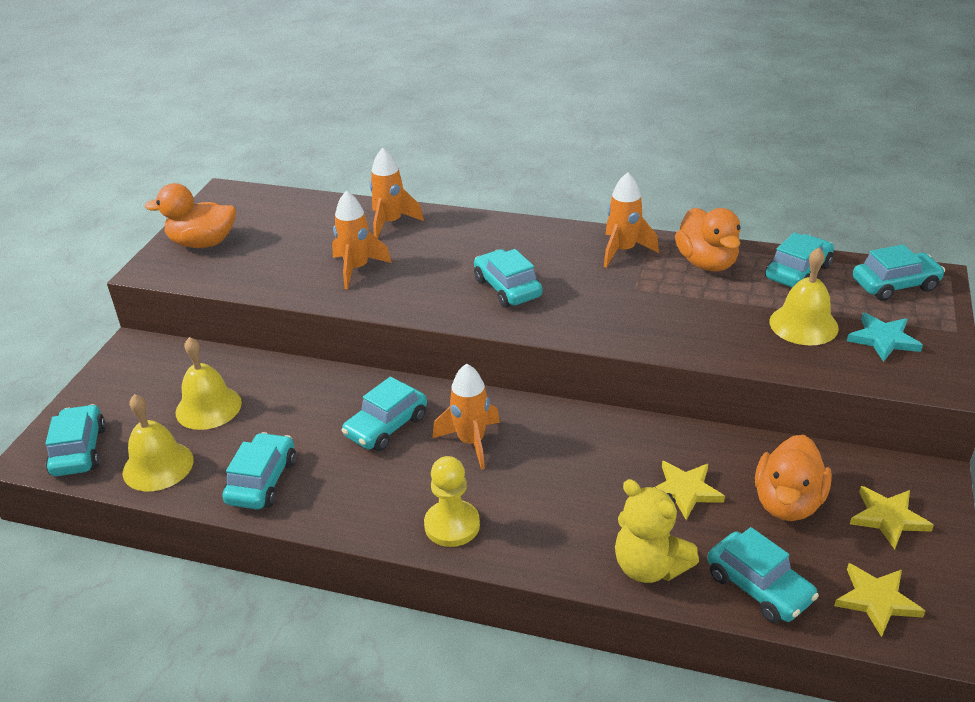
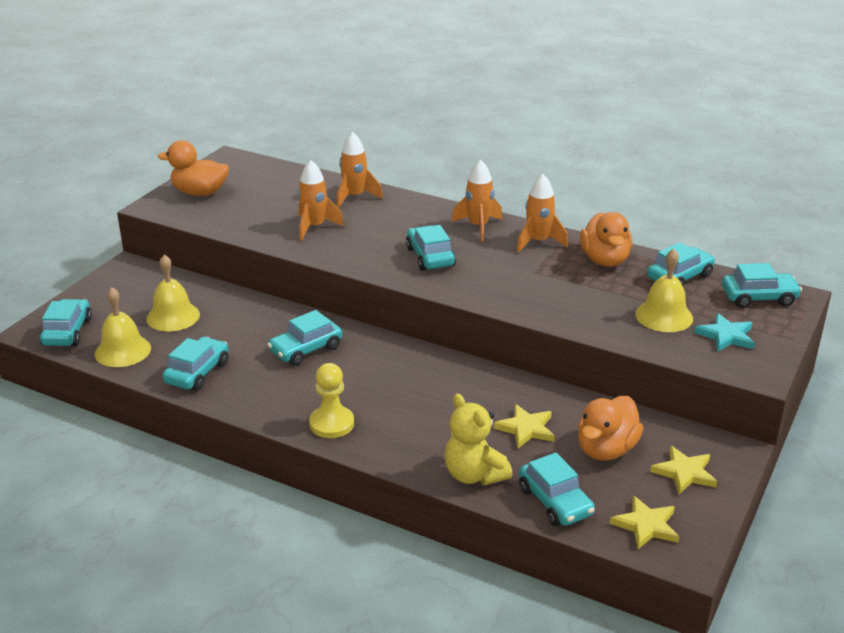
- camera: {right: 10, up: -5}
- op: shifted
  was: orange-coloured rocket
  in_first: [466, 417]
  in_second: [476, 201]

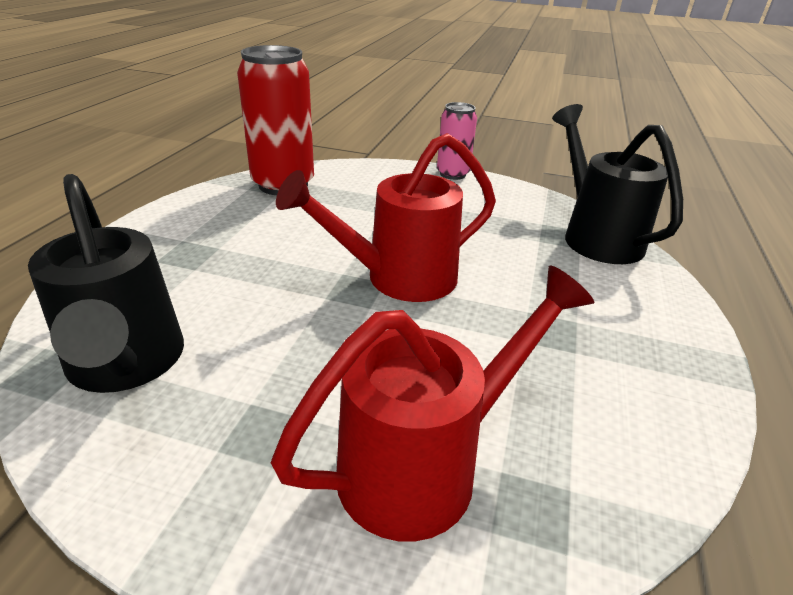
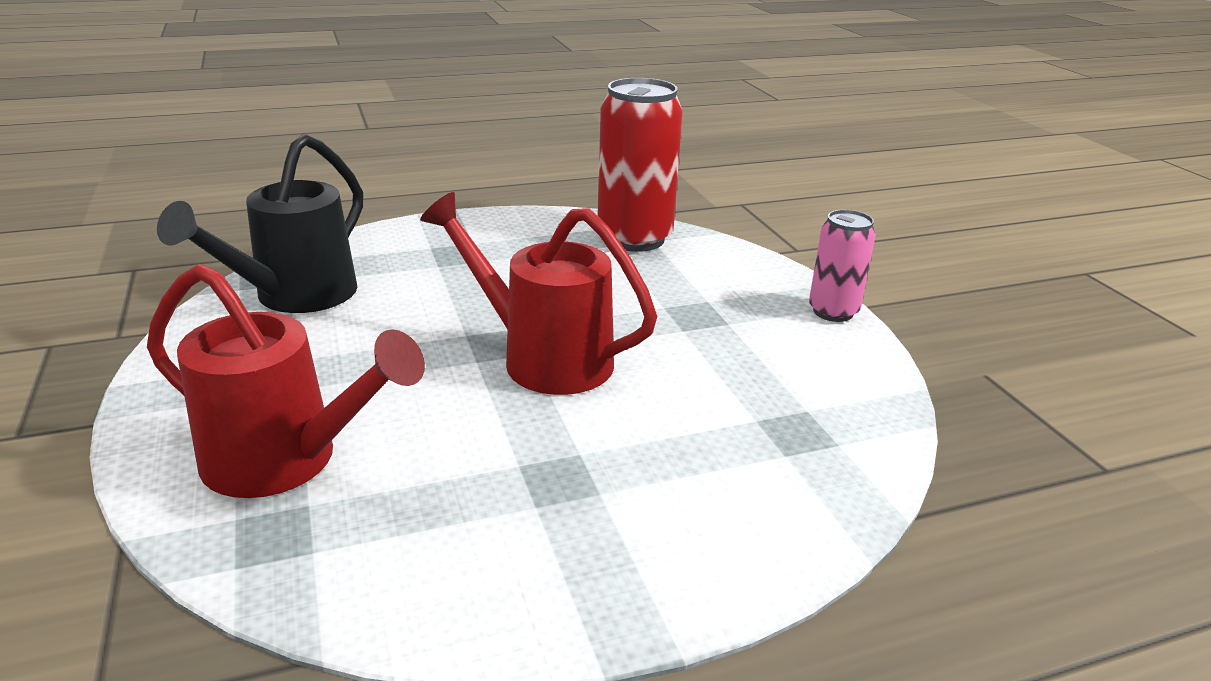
- camera: {right: 55, up: -5}
- op: gone
  was: jet-black sprinkling can
  in_first: [617, 184]

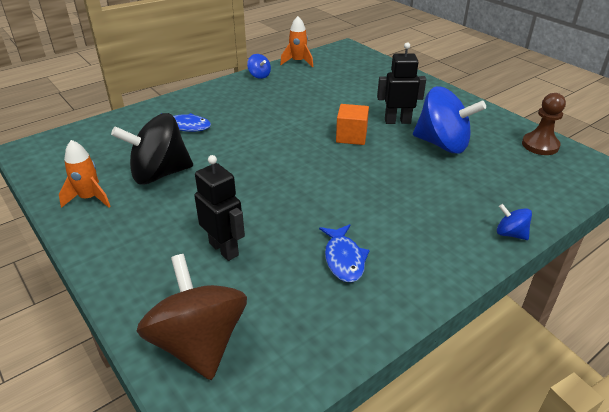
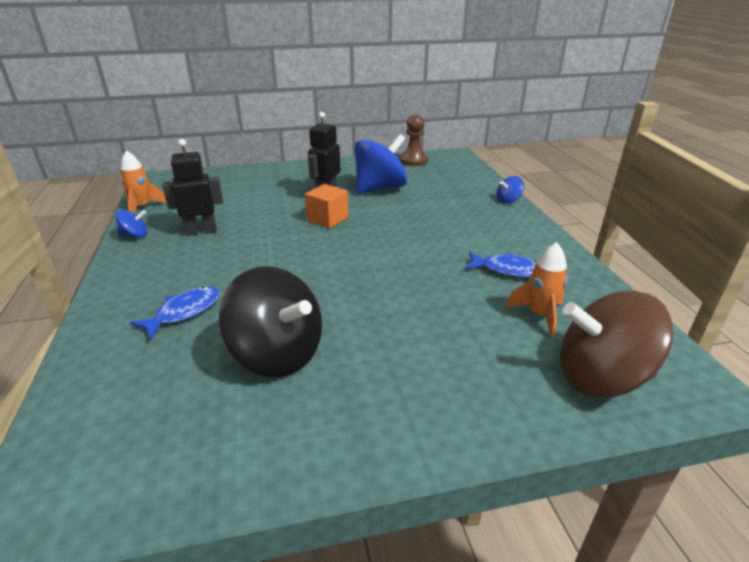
- camera: {right: -65, up: -5}
- op: shifted
  was: orange-coloured rocket
  in_first: [85, 174]
  in_second: [536, 290]
- op: rotated
  was: jet-black spinning top
  in_first: [152, 149]
  in_second: [270, 321]
  clockwise: -60
- op: shifted
  was: jet-black robot figure
  in_first: [219, 208]
  in_second: [192, 187]

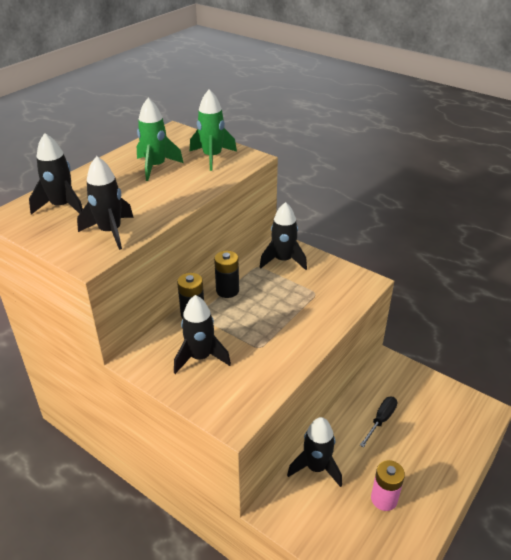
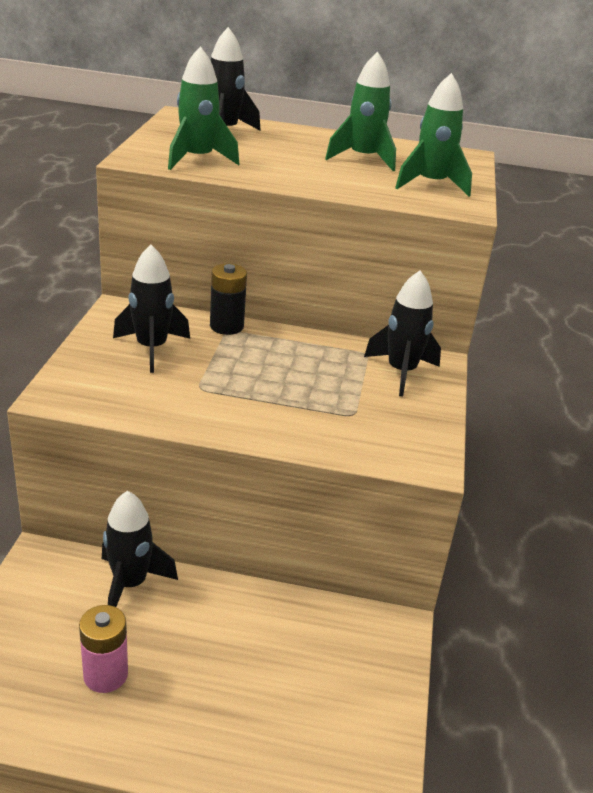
- camera: {right: 60, up: -5}
- op: repainted
  was: jet-black rocket
  now: emerald rocket
  in_first: [105, 203]
  in_second: [203, 108]
- op: gone
  was: jet-black power cell
  in_first: [226, 274]
- op: gone
  was: jet-black hand screwdriver
  in_first: [378, 422]

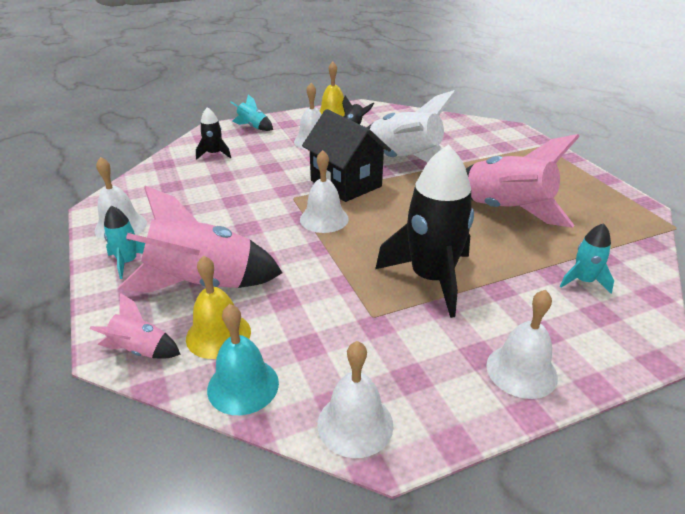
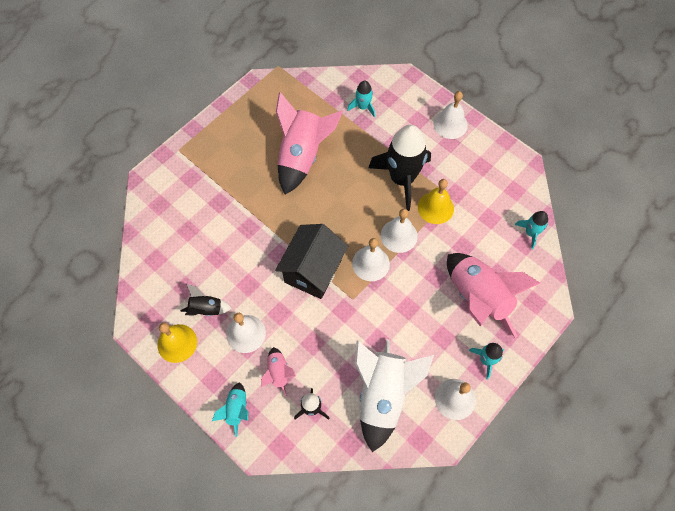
- camera: {right: -115, up: 30}
- op: shifted
  was: rosy rocket
  in_first: [135, 326]
  in_second: [278, 372]
- op: shifted
  was: bright yellow hand bell
  in_first: [218, 307]
  in_second: [436, 201]
- op: swapped
  was: turquoise hand bell
  now: turquoise rocket
  in_first: [243, 359]
  in_second: [531, 230]
- op: shifted
  was: snow-white hand bell
  in_first: [355, 399]
  in_second: [399, 230]
- op: shifted
  was: snow-white rocket
  in_first: [412, 126]
  in_second: [394, 395]

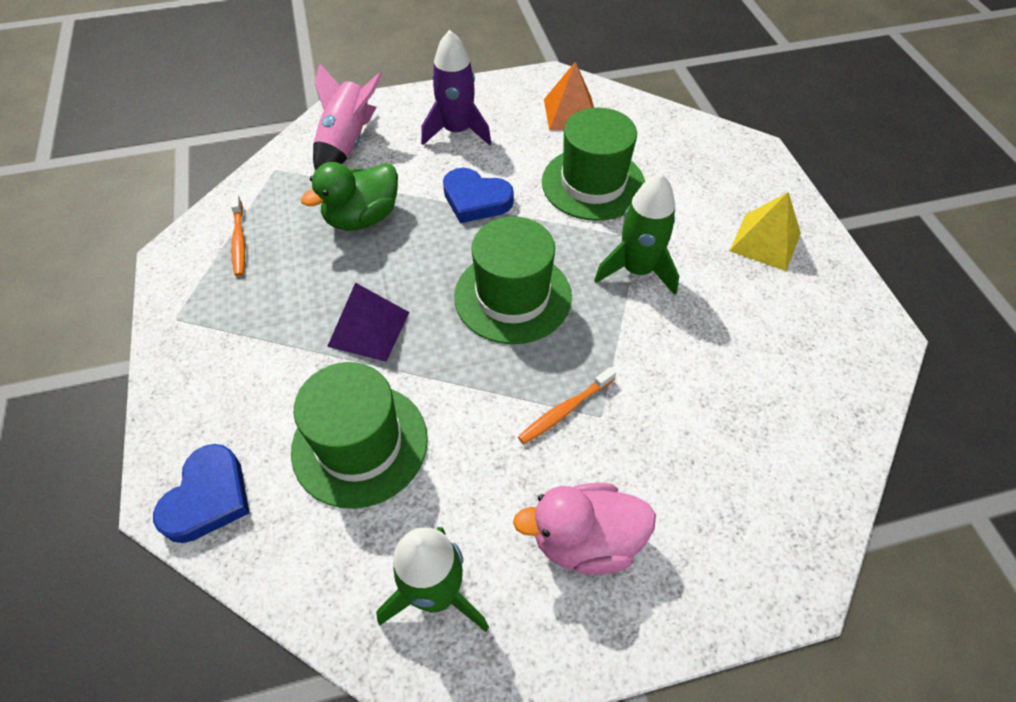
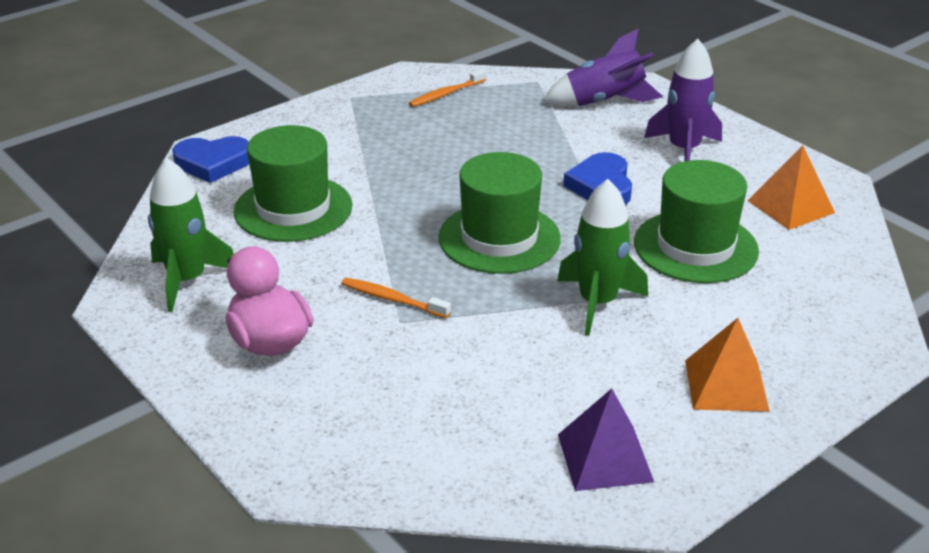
- camera: {right: 65, up: -20}
- op: gone
  was: emerald rubber duck
  in_first: [349, 196]
- op: repainted
  was: rosy rocket
  now: violet rocket
  in_first: [348, 117]
  in_second: [603, 68]
- op: shifted
  was: violet pyramid
  in_first: [368, 322]
  in_second: [606, 439]
- op: repainted
  was: bright yellow pyramid
  now: orange-coloured pyramid
  in_first: [765, 231]
  in_second: [727, 365]

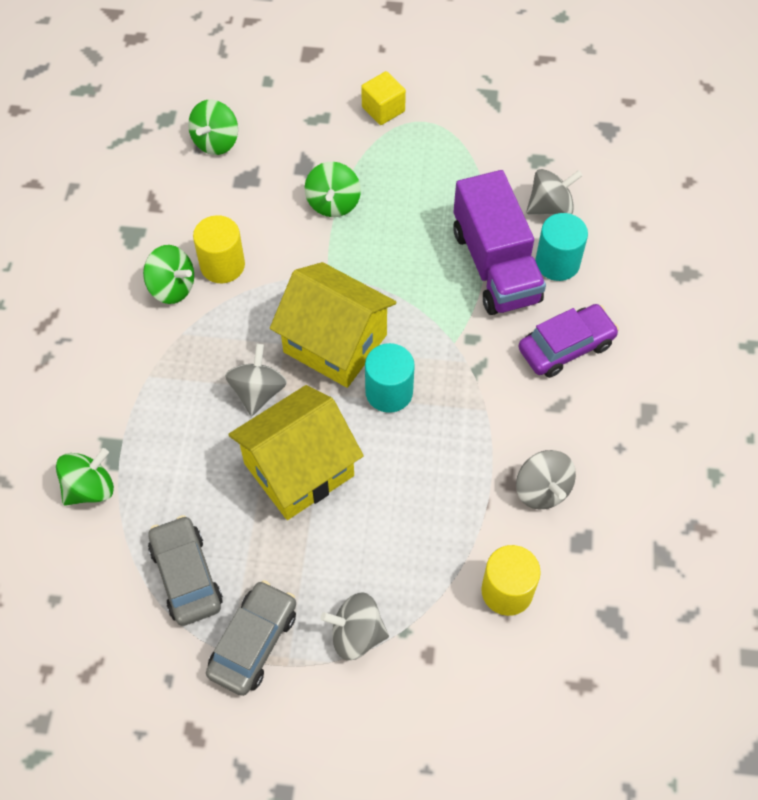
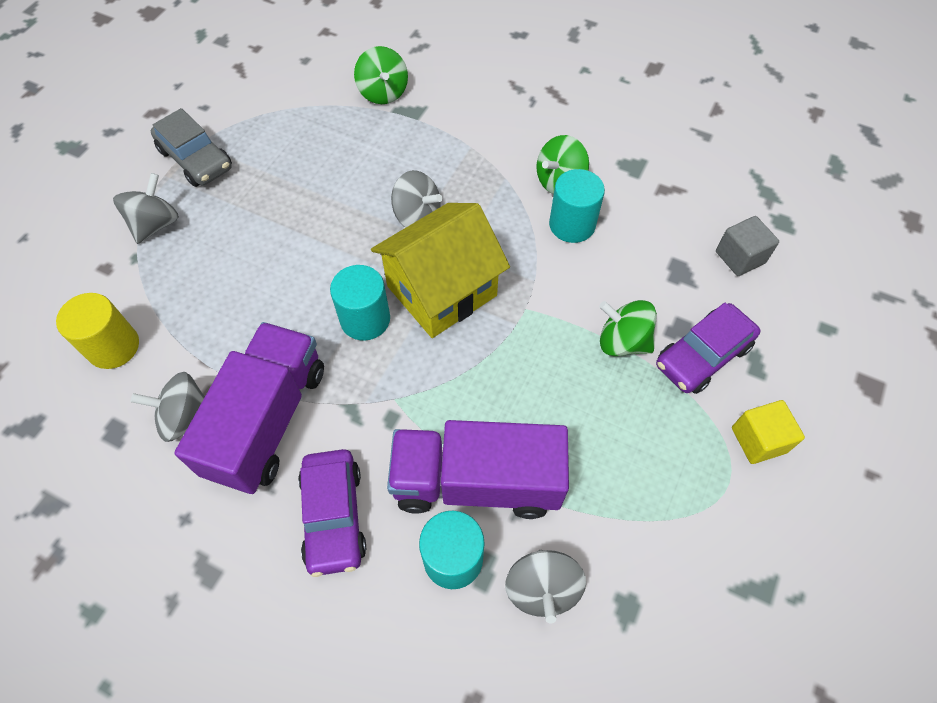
- camera: {right: 110, up: 0}
- op: gone
  was: gray automobile
  in_first: [185, 570]
- op: swapped
  was: emerald spinning top
  now: gray cube
  in_first: [213, 127]
  in_second: [747, 246]
- op: repainted
  was: bright yellow cylinder
  now: turquoise cylinder
  in_first: [219, 249]
  in_second: [577, 206]
- op: gone
  was: bright yellow house
  in_first: [296, 452]
- op: new
  now: violet lorry
  in_second: [249, 408]
- op: new
  now: violet automobile
  in_second: [708, 348]

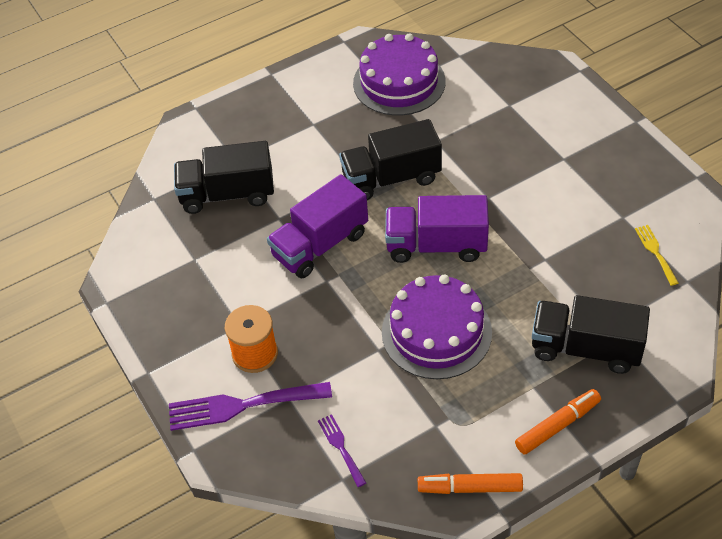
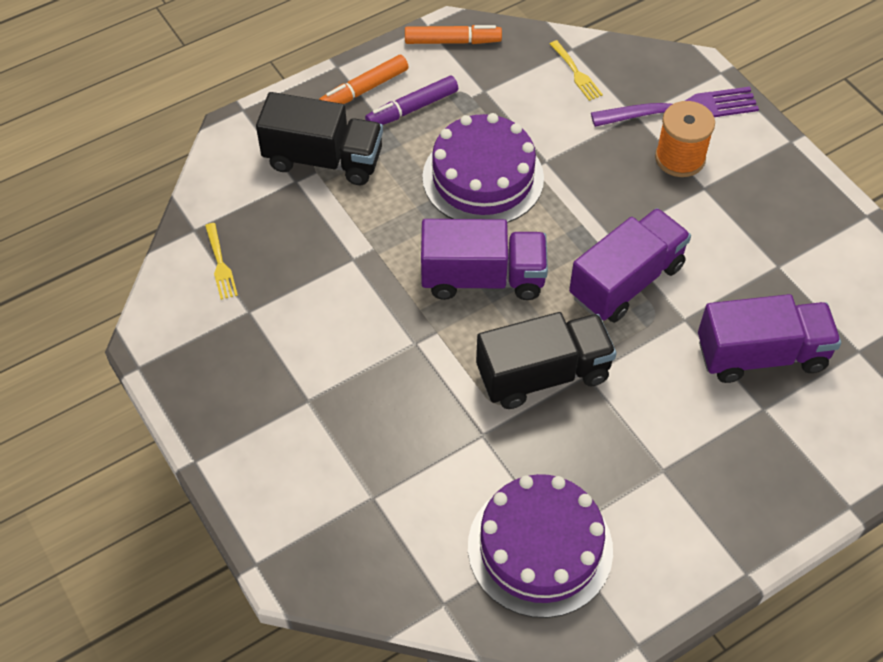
- camera: {right: 175, up: 5}
- op: repainted
  was: jet-black lorry
  now: violet lorry
  in_first: [224, 177]
  in_second: [769, 338]
- op: repainted
  was: violet fork
  now: bright yellow fork
  in_first: [342, 450]
  in_second: [576, 70]
- op: new
  now: violet marker
  in_second: [411, 100]

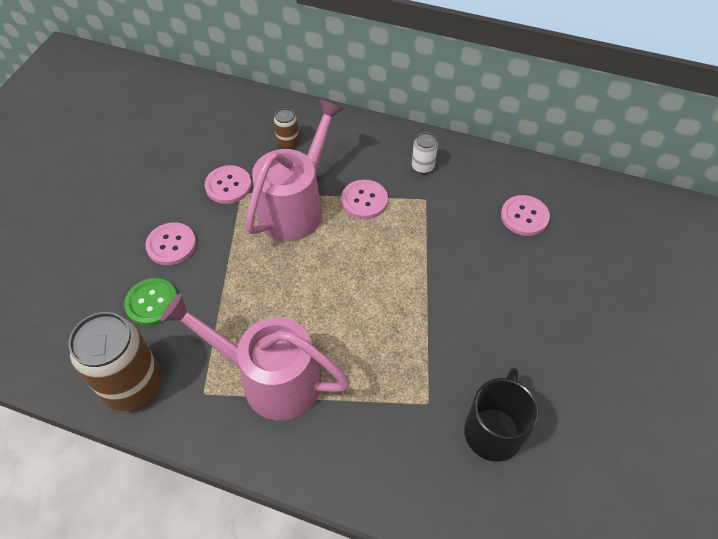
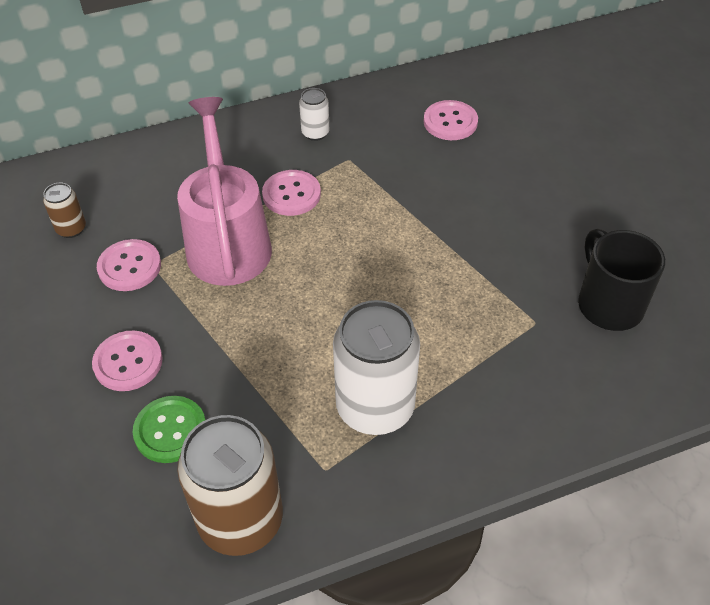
- camera: {right: -40, up: -5}
- op: swapped
  was: rosy sprinkling can
  now: snow-white tin
  in_first: [255, 357]
  in_second: [376, 367]
- op: shifted
  was: russet tin
  in_first: [286, 128]
  in_second: [64, 210]

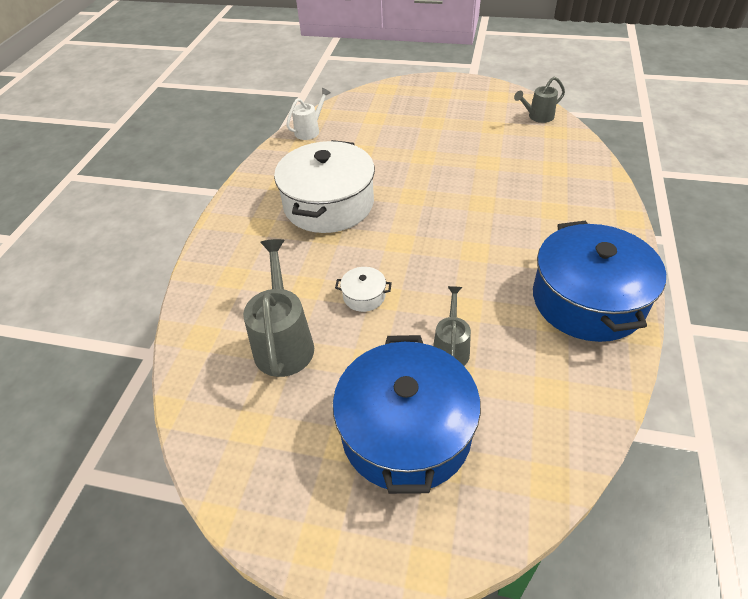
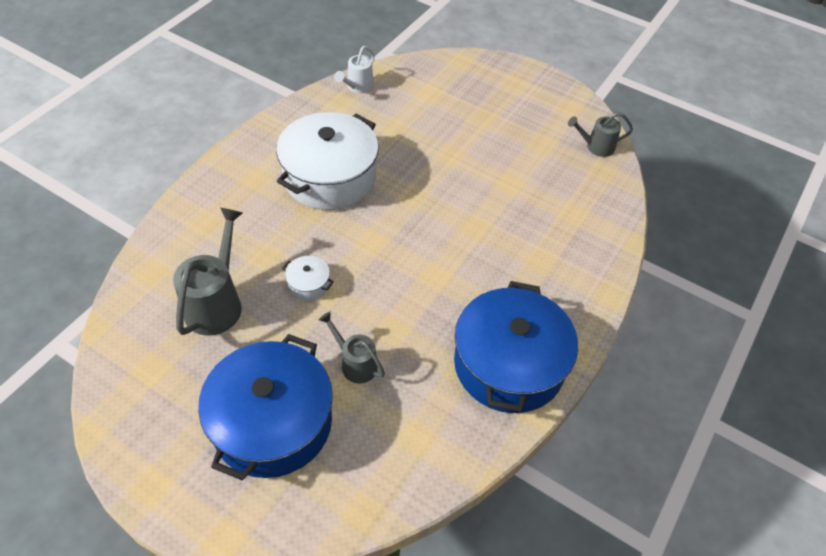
- camera: {right: 15, up: 5}
- op: rotated
  was: snow-white sprinkling can
  in_first: [308, 114]
  in_second: [354, 70]
  clockwise: 150
- op: rotated
  was: gray sprinkling can
  in_first: [452, 326]
  in_second: [352, 347]
  clockwise: -75

